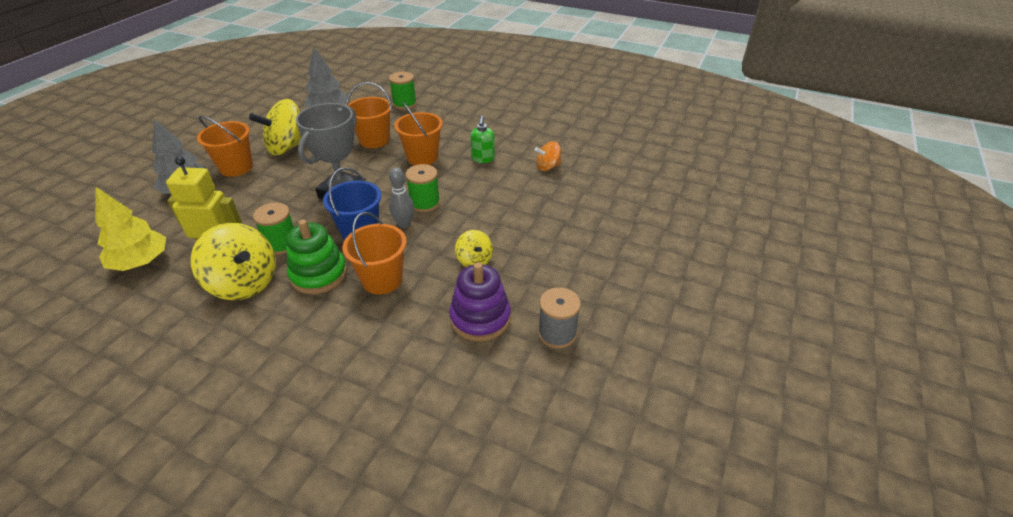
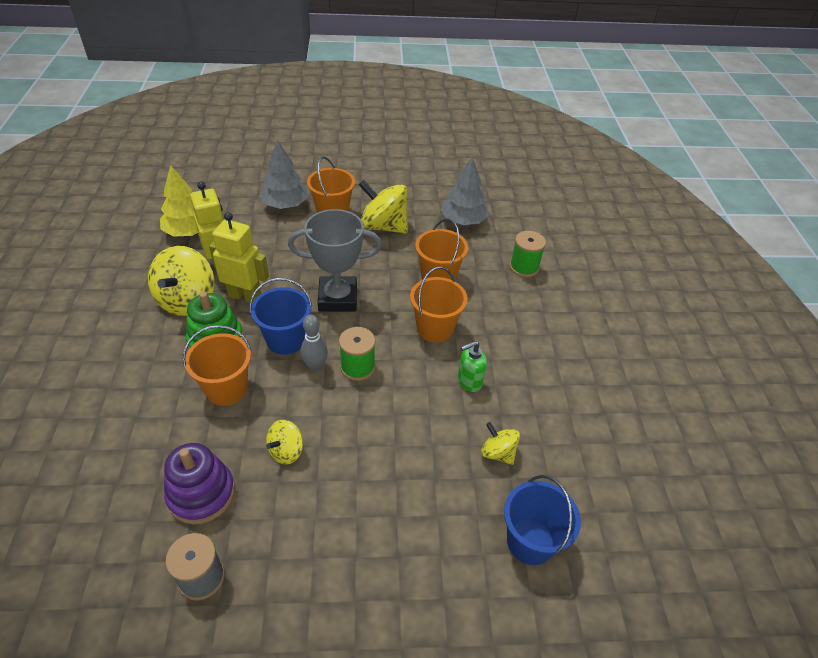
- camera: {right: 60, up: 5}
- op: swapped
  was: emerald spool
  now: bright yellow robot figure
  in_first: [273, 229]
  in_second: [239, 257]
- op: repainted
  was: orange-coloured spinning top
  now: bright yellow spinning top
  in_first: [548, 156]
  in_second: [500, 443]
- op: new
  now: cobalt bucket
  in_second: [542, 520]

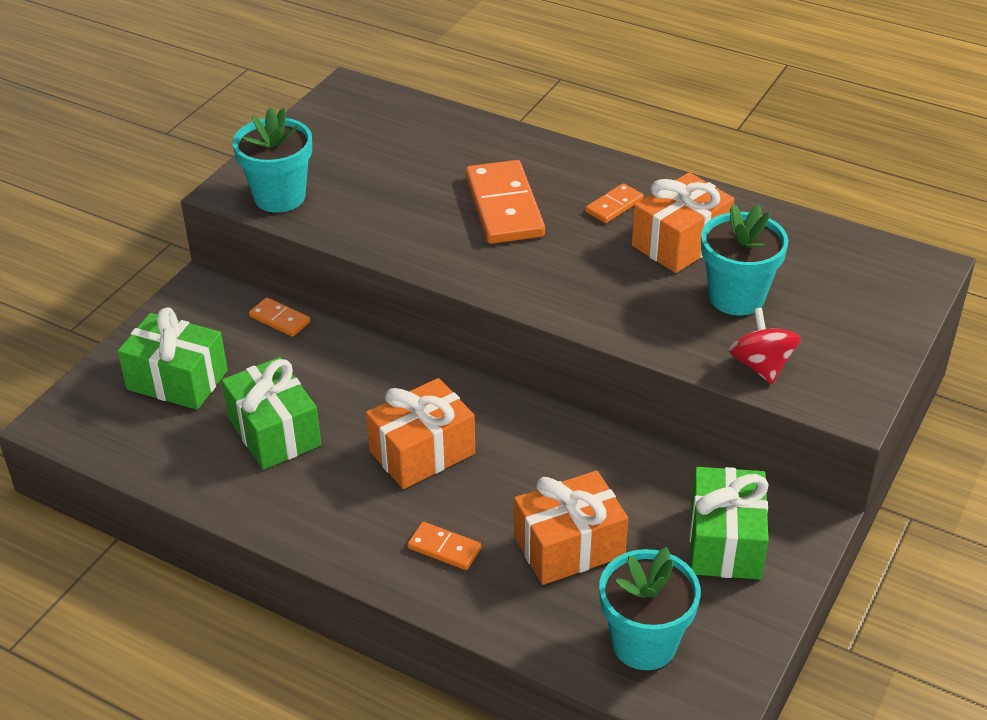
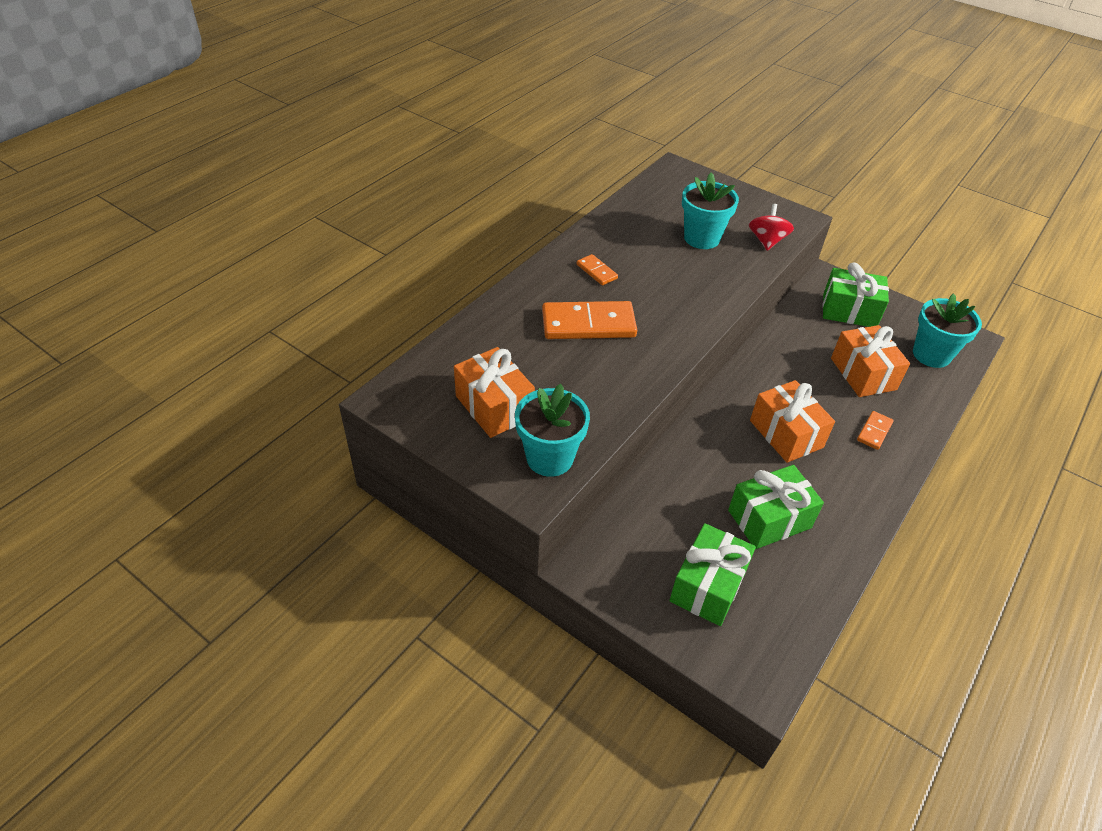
- camera: {right: -85, up: 5}
- op: gone
  was: orange-coloured domino tile
  in_first: [279, 317]
- op: shifted
  was: orange-coloured present
  in_first: [683, 222]
  in_second: [494, 392]
- op: rotated
  was: scarlet spinning top
  in_first: [764, 346]
  in_second: [771, 227]
  clockwise: 105

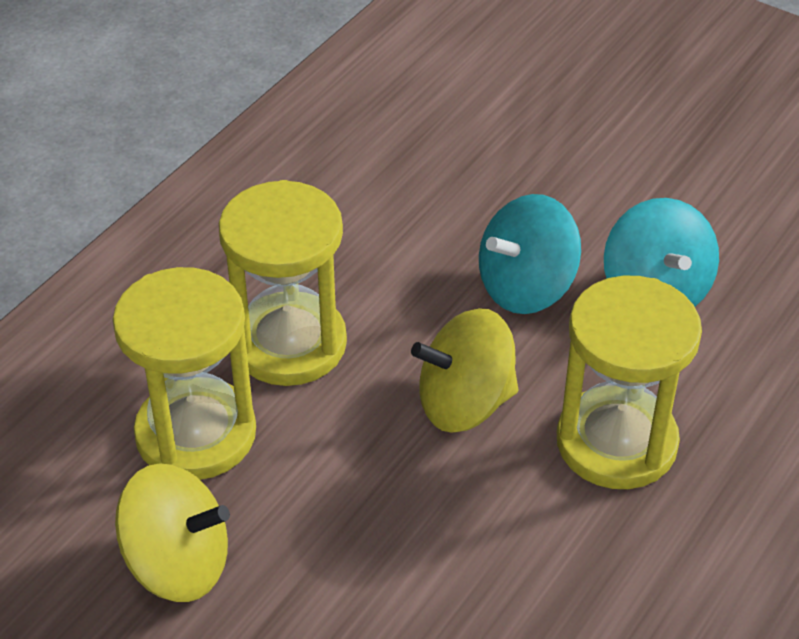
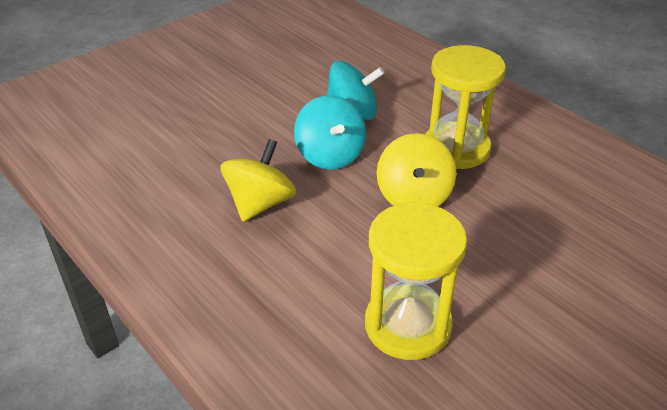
- camera: {right: -75, up: -5}
- op: shifted
  was: bright yellow spinning top
  in_first: [172, 532]
  in_second: [258, 180]
- op: gone
  was: bright yellow hourglass
  in_first: [283, 283]

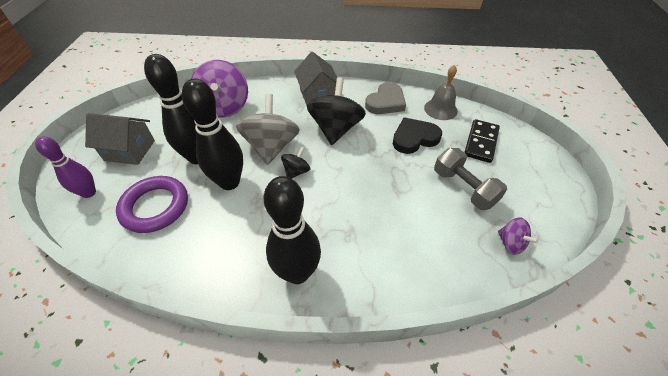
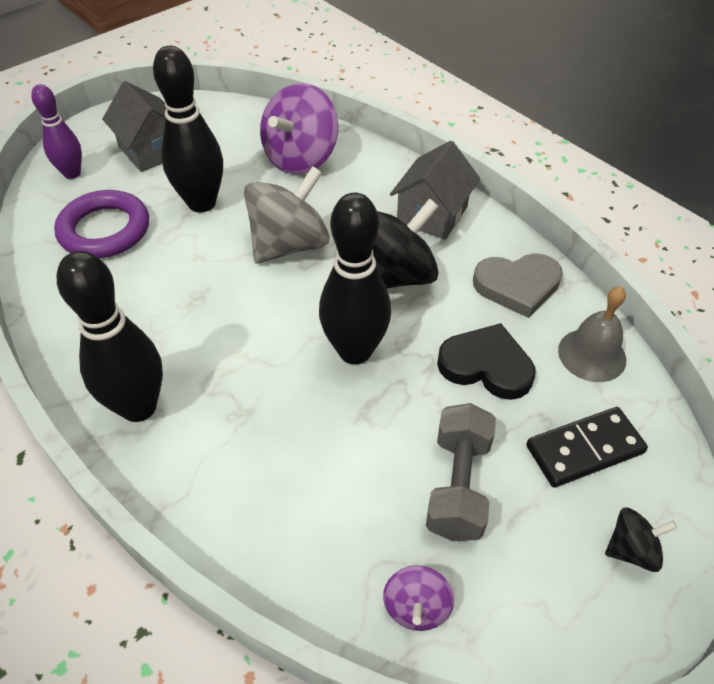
- camera: {right: 45, up: 0}
- op: shifted
  was: jet-black skittle
  in_first: [212, 134]
  in_second: [355, 279]
- op: shifted
  was: jet-black spinning top
  in_first: [295, 162]
  in_second: [641, 539]

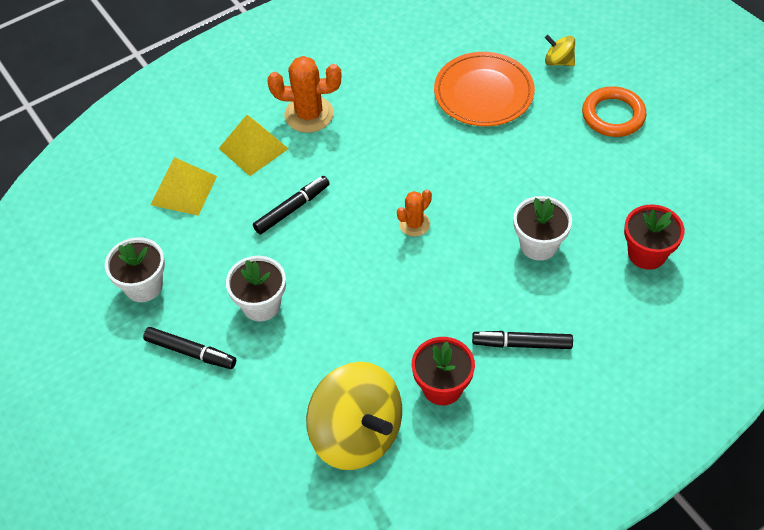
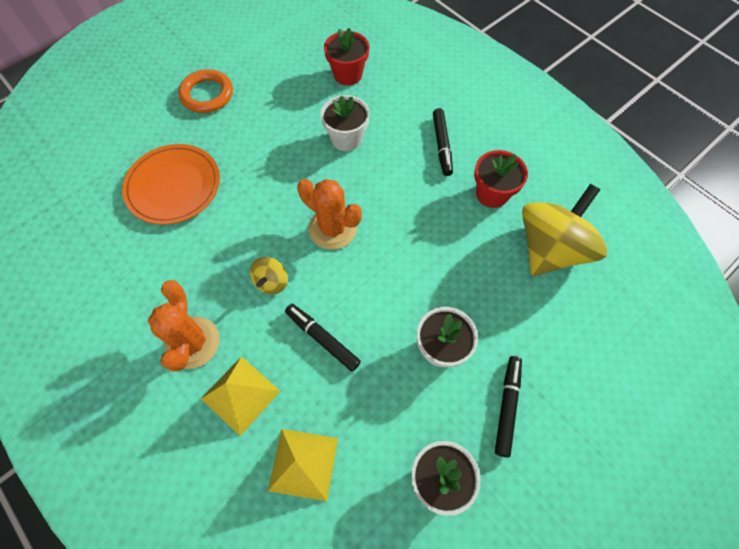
- camera: {right: -100, up: 10}
- op: scaled
  was: orange-coloured saguaro cactus
  in_first: [414, 212]
  in_second: [329, 214]
  ratio: 1.71
- op: shifted
  was: bright yellow spinning top
  in_first: [560, 50]
  in_second: [269, 275]

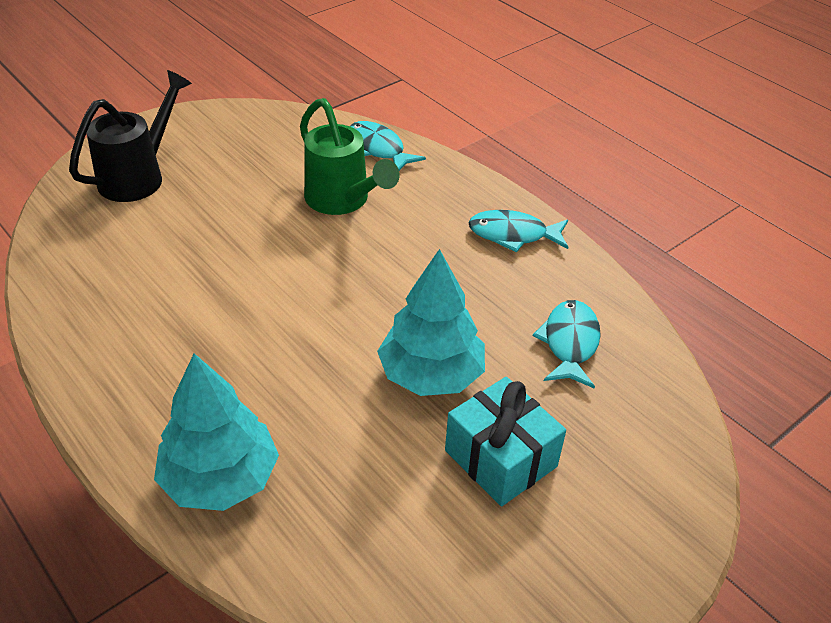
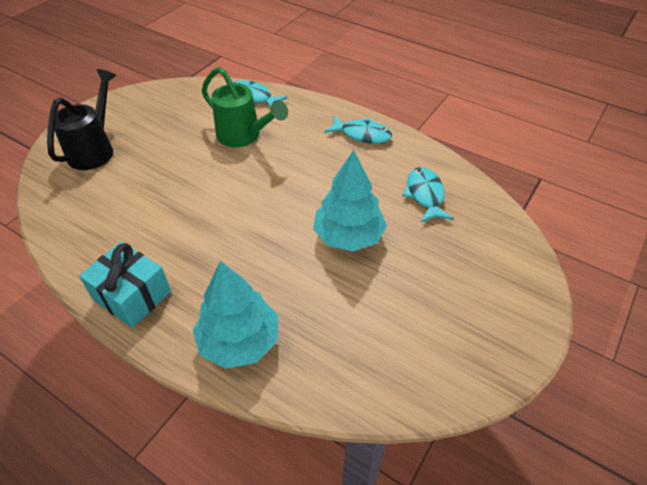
- camera: {right: -15, up: 5}
- op: shifted
  was: turquoise present
  in_first: [505, 441]
  in_second: [125, 285]
- op: rotated
  was: turquoise fish
  in_first: [518, 231]
  in_second: [358, 130]
  clockwise: -150

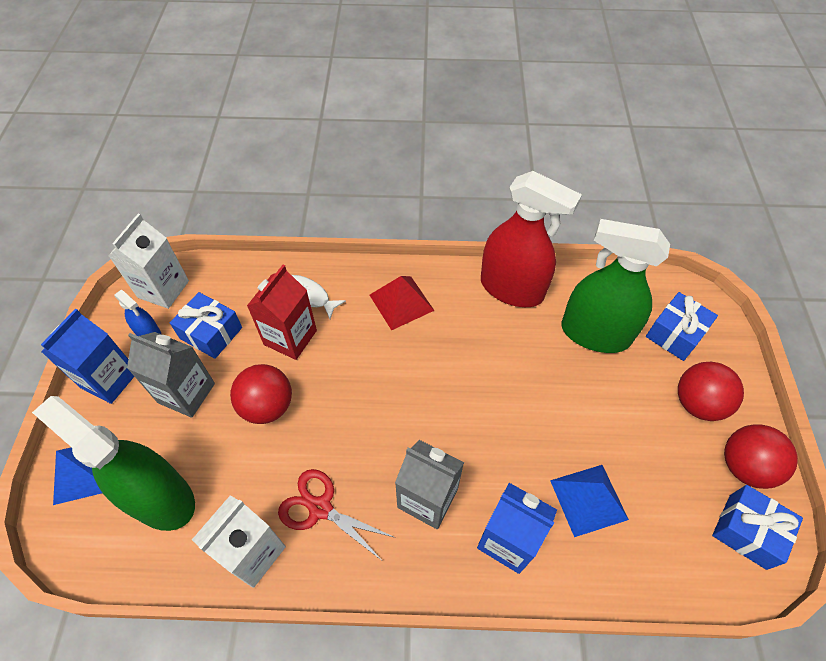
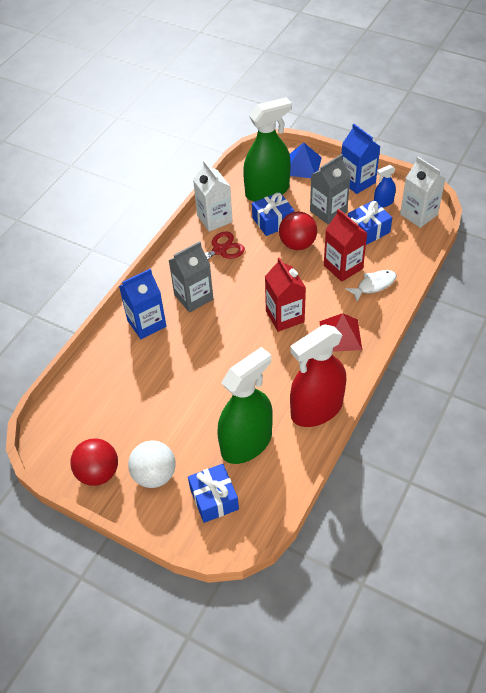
- camera: {right: 120, up: -5}
- op: gone
  was: cobalt pyramid
  in_first: [589, 501]
- op: repainted
  was: scarlet ball
  now: snow-white ball
  in_first: [711, 391]
  in_second: [152, 464]
- op: shifted
  was: cobalt present
  in_first: [757, 527]
  in_second: [273, 214]
- op: new
  now: scarlet juice carton
  in_second: [285, 294]

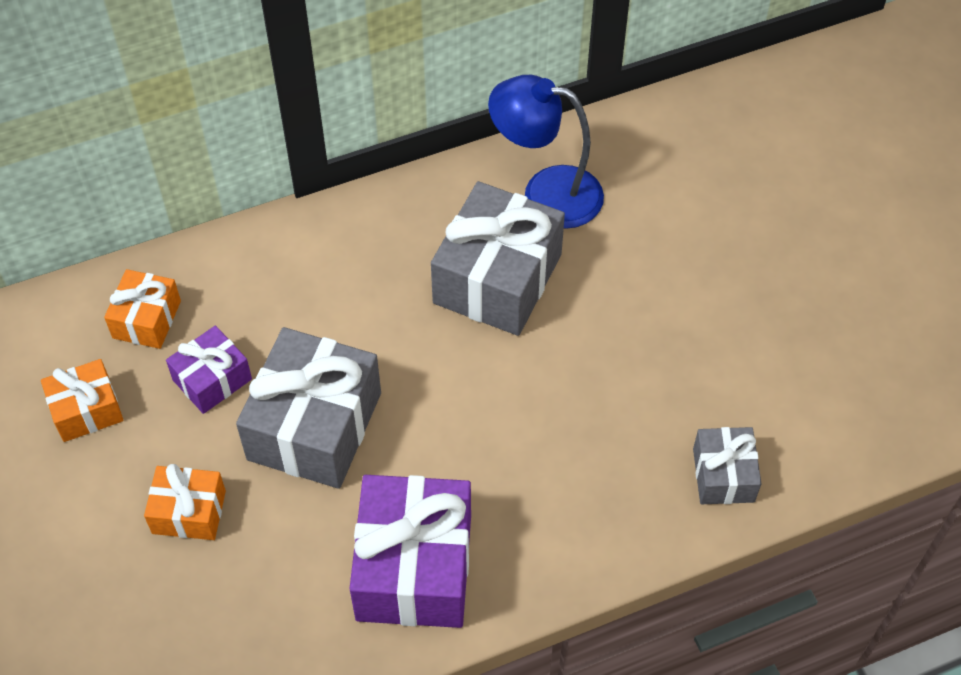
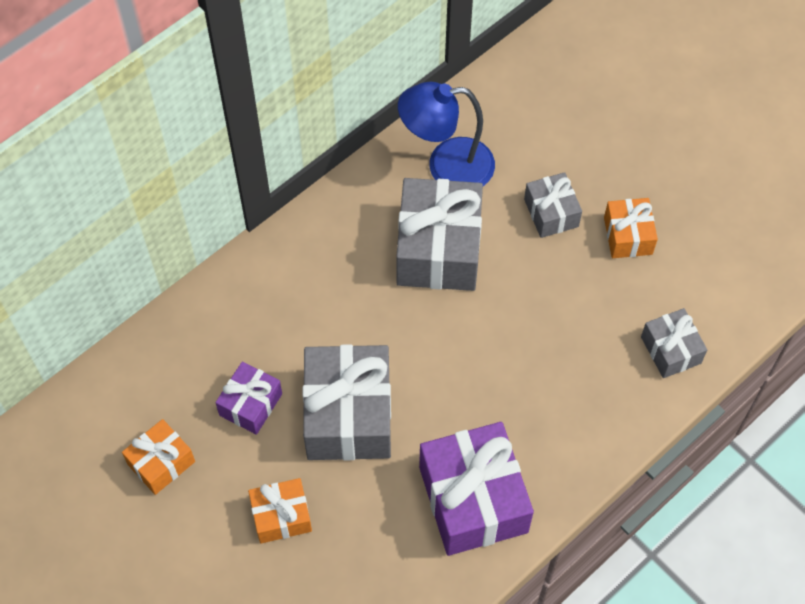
- camera: {right: -20, up: 5}
- op: shifted
  was: orange-coloured present
  in_first: [142, 309]
  in_second: [631, 228]
- op: new
  now: gray present
  in_second: [553, 205]

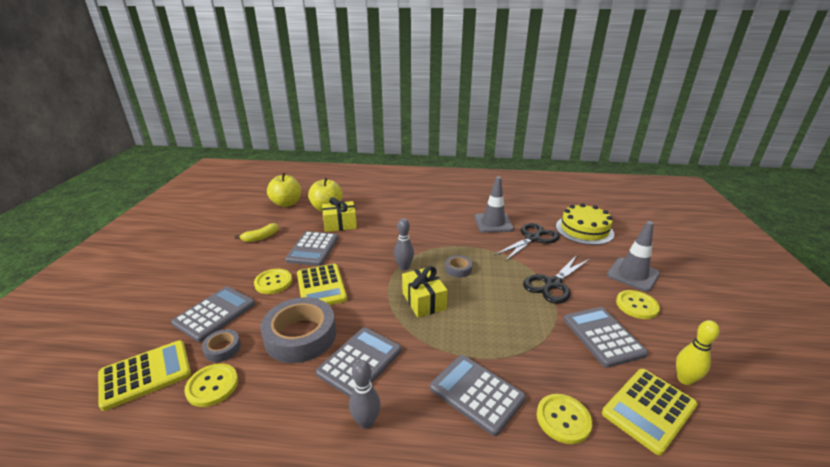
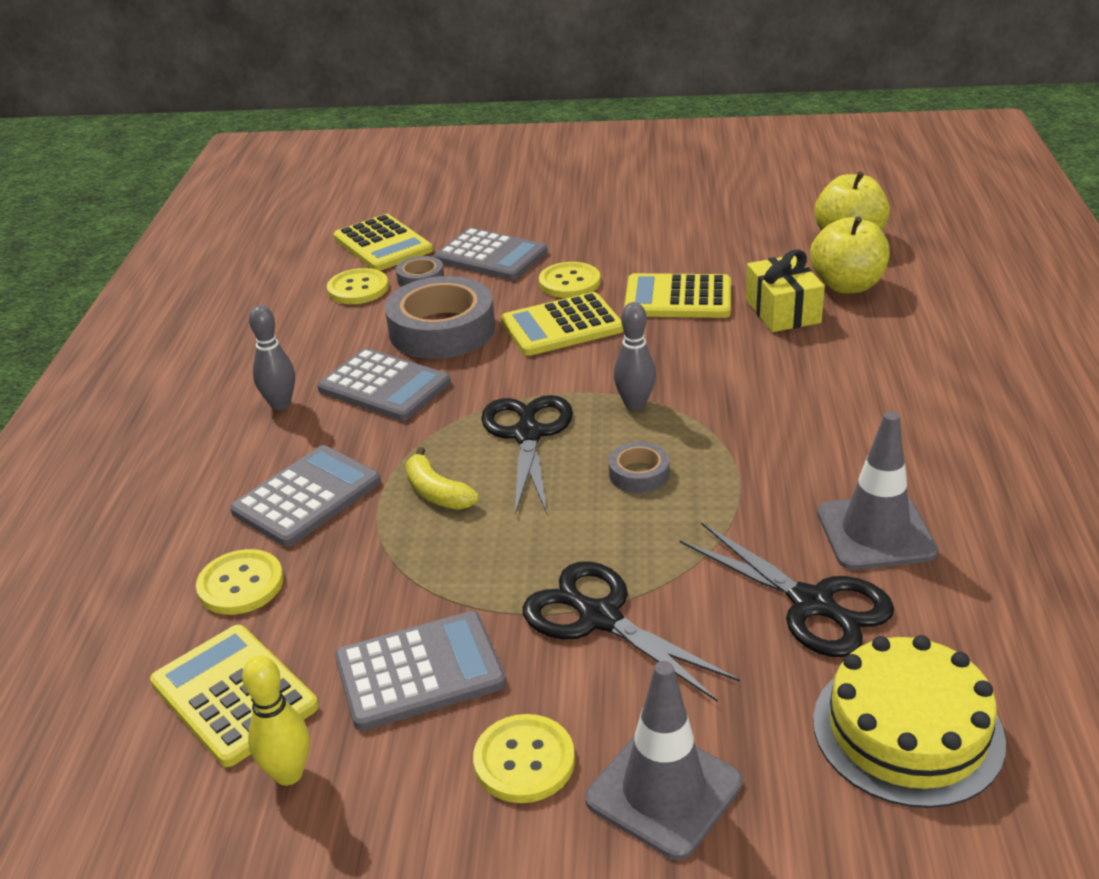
- camera: {right: 90, up: 5}
- op: shifted
  was: bright yellow banana
  in_first: [257, 232]
  in_second: [442, 478]
- op: repainted
  was: gray pocket calculator
  now: bright yellow pocket calculator
  in_first: [311, 248]
  in_second: [677, 295]
- op: swapped
  was: bright yellow present
  now: jet-black pair of scissors
  in_first: [425, 292]
  in_second: [527, 454]

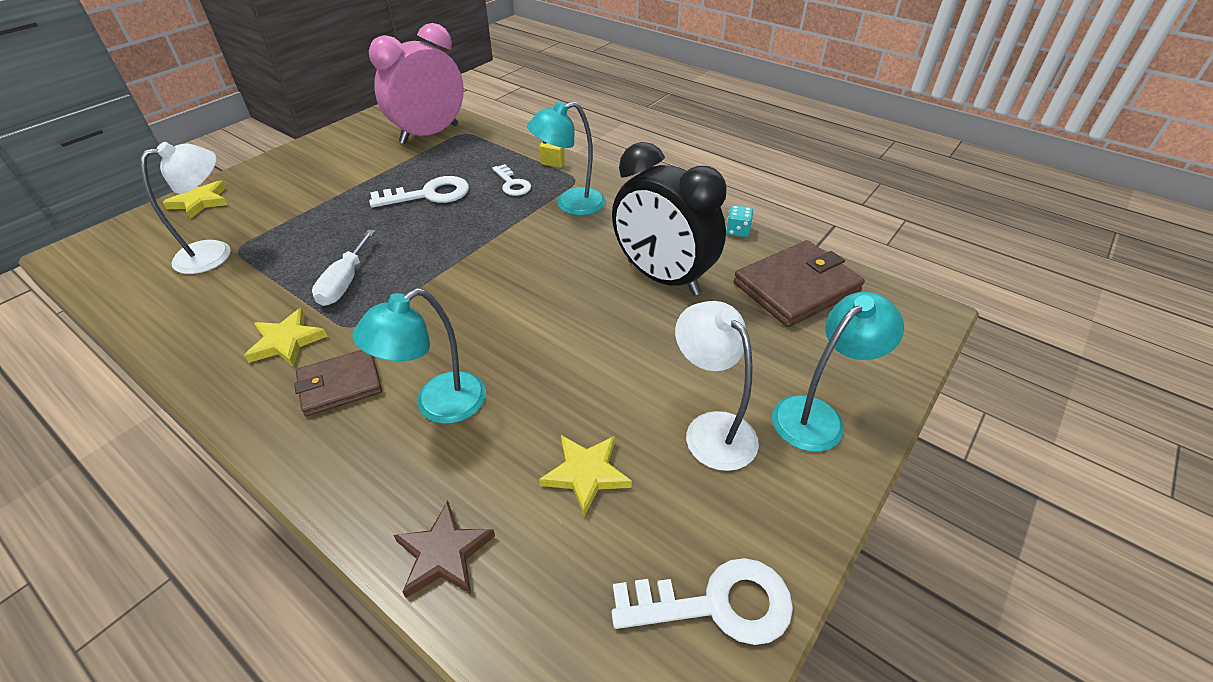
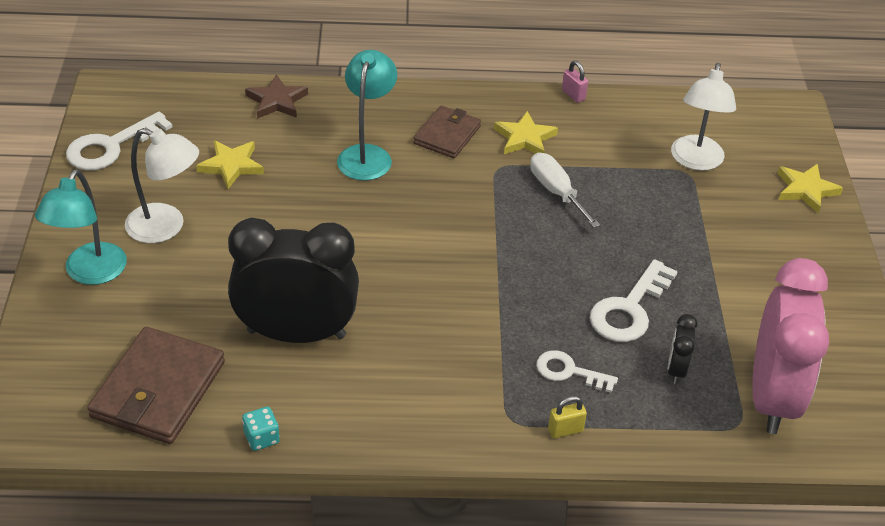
- camera: {right: 140, up: 0}
- op: gone
  was: turquoise lamp
  in_first: [566, 158]
- op: new
  now: rosy small lock
  in_second: [575, 81]
- op: new
  now: jet-black clock
  in_second: [682, 349]

